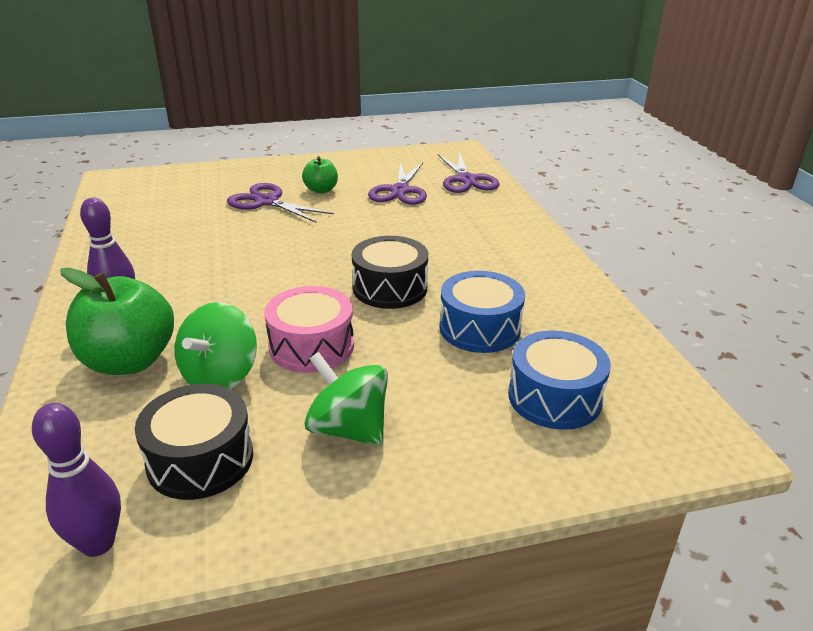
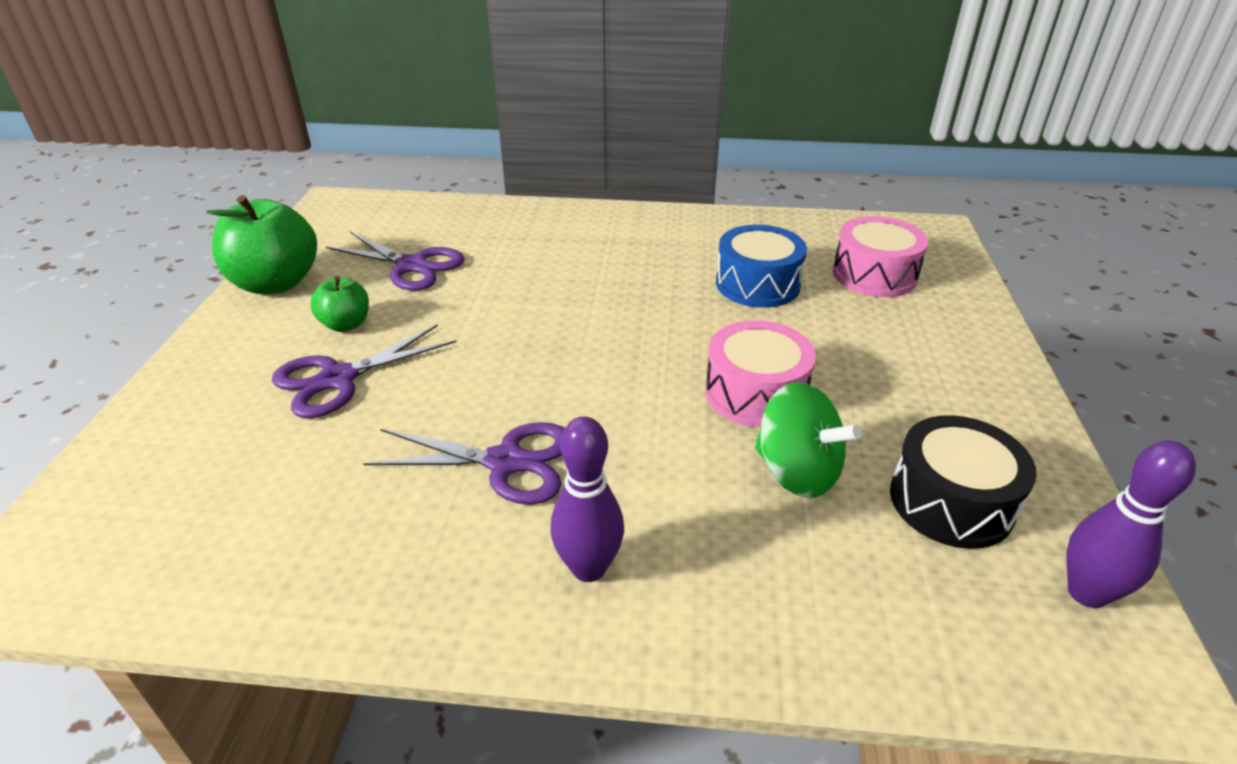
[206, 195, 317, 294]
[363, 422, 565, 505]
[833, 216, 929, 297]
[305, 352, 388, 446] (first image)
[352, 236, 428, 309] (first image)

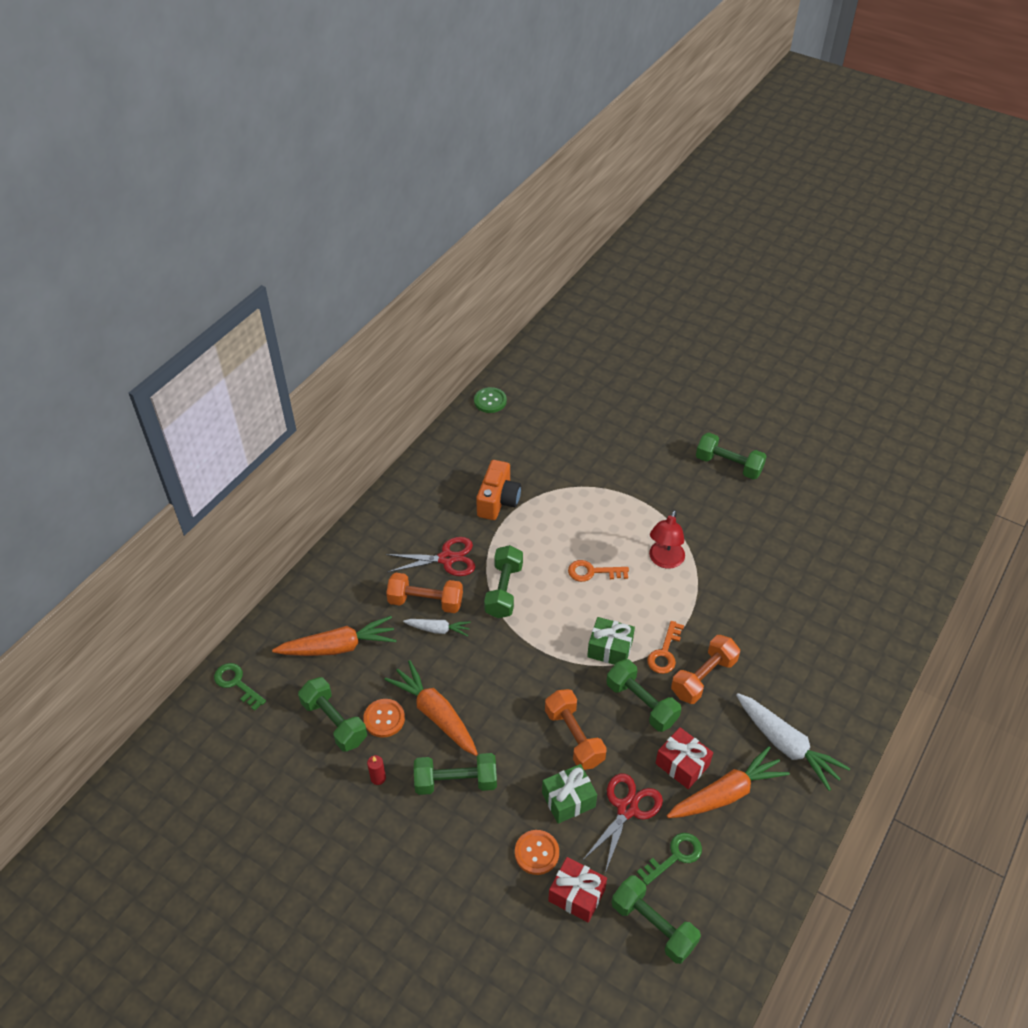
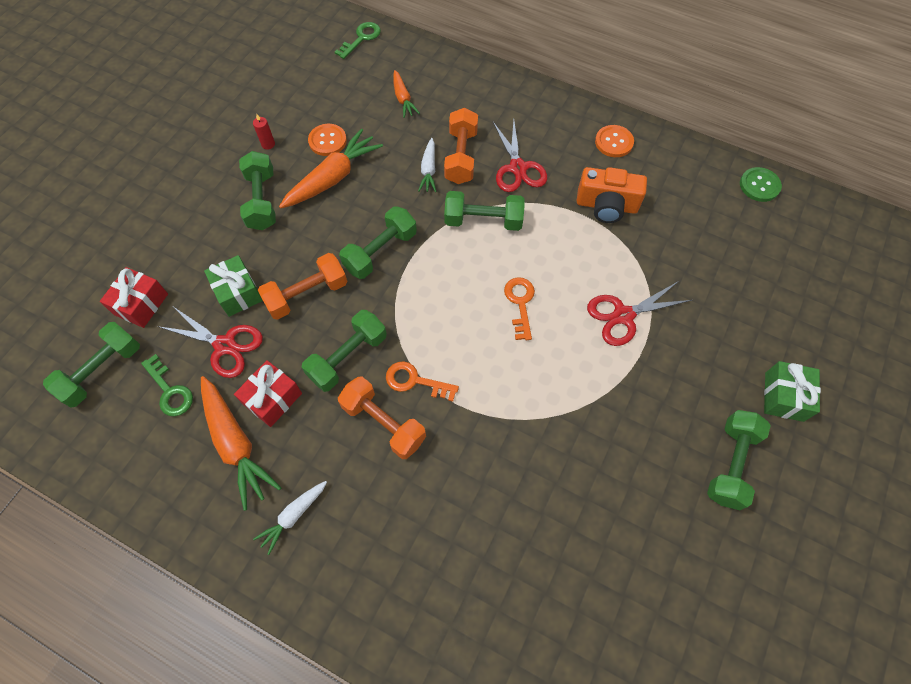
[253, 481, 327, 555]
[339, 206, 417, 279]
[393, 70, 420, 118]
[587, 281, 692, 346]
[595, 125, 634, 157]
[764, 361, 821, 422]
[649, 510, 685, 569] (first image)

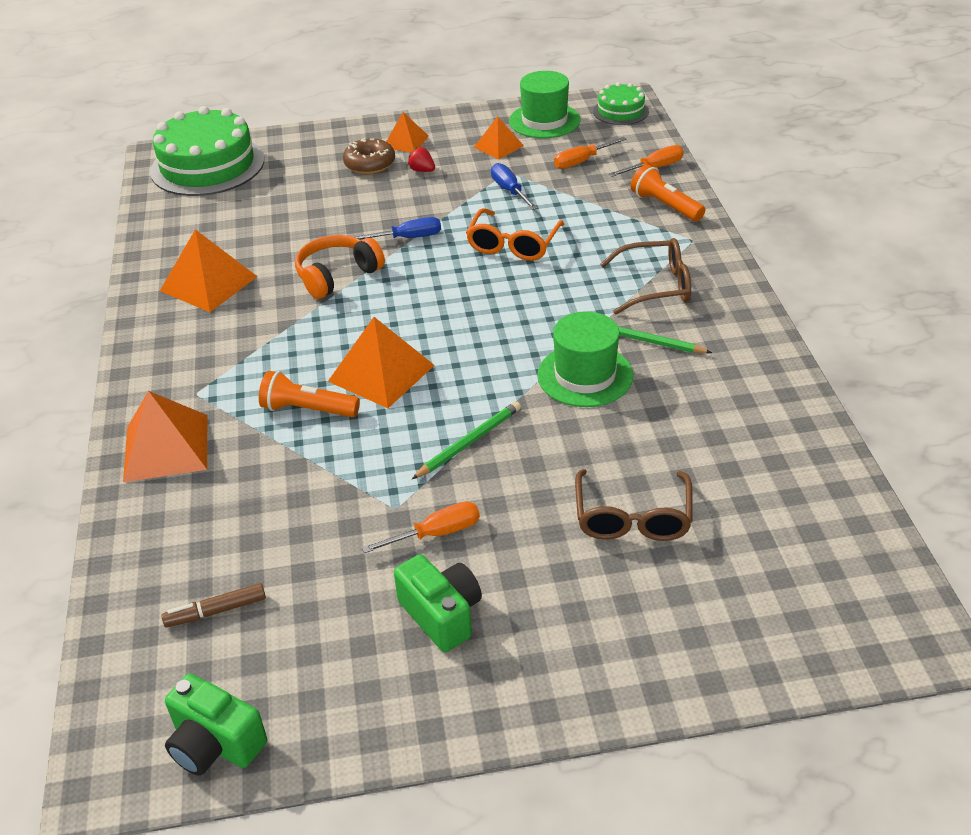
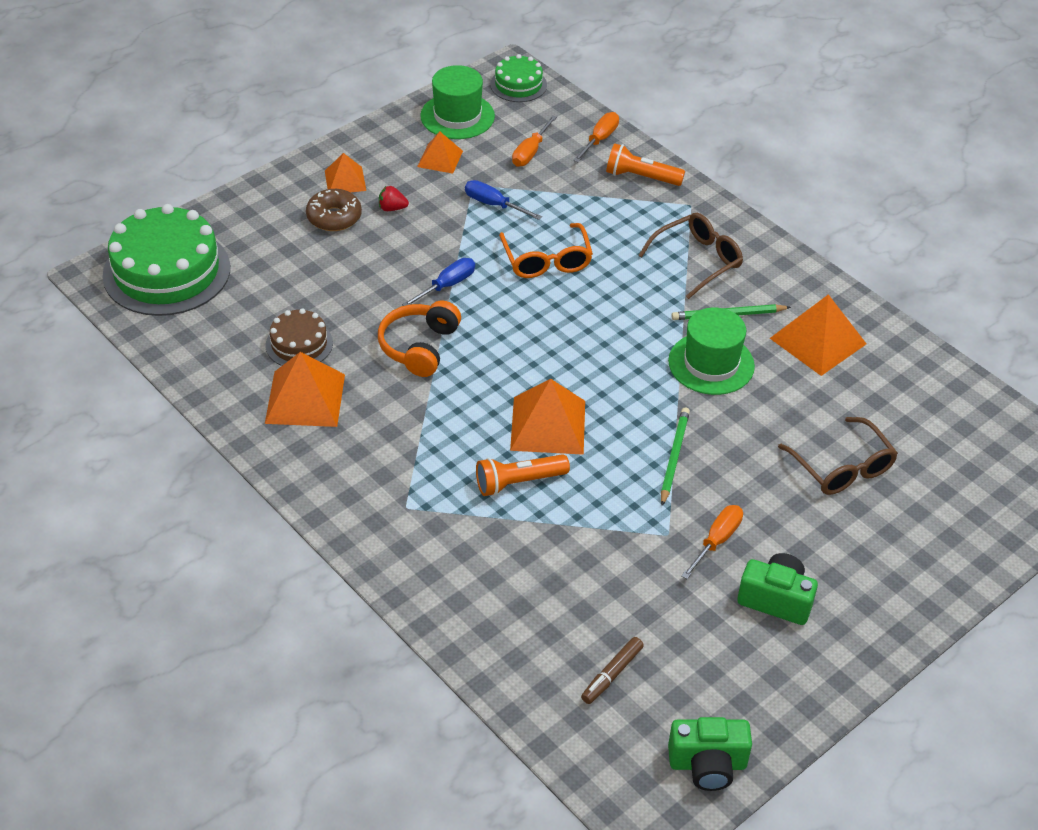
[266, 308, 333, 366]
[770, 294, 867, 376]

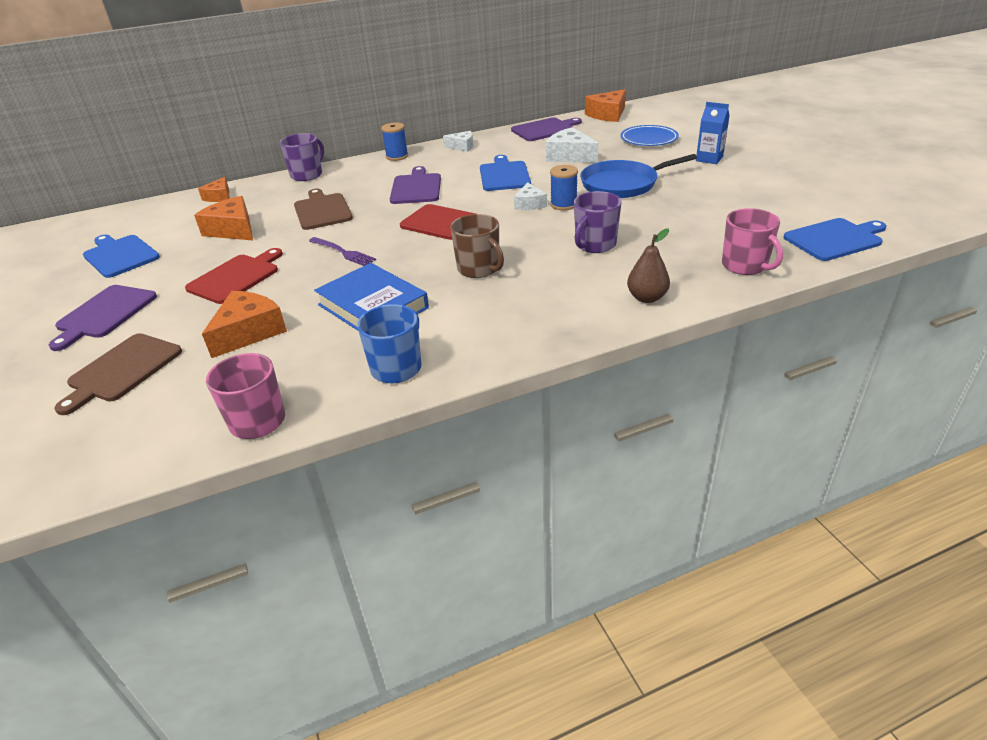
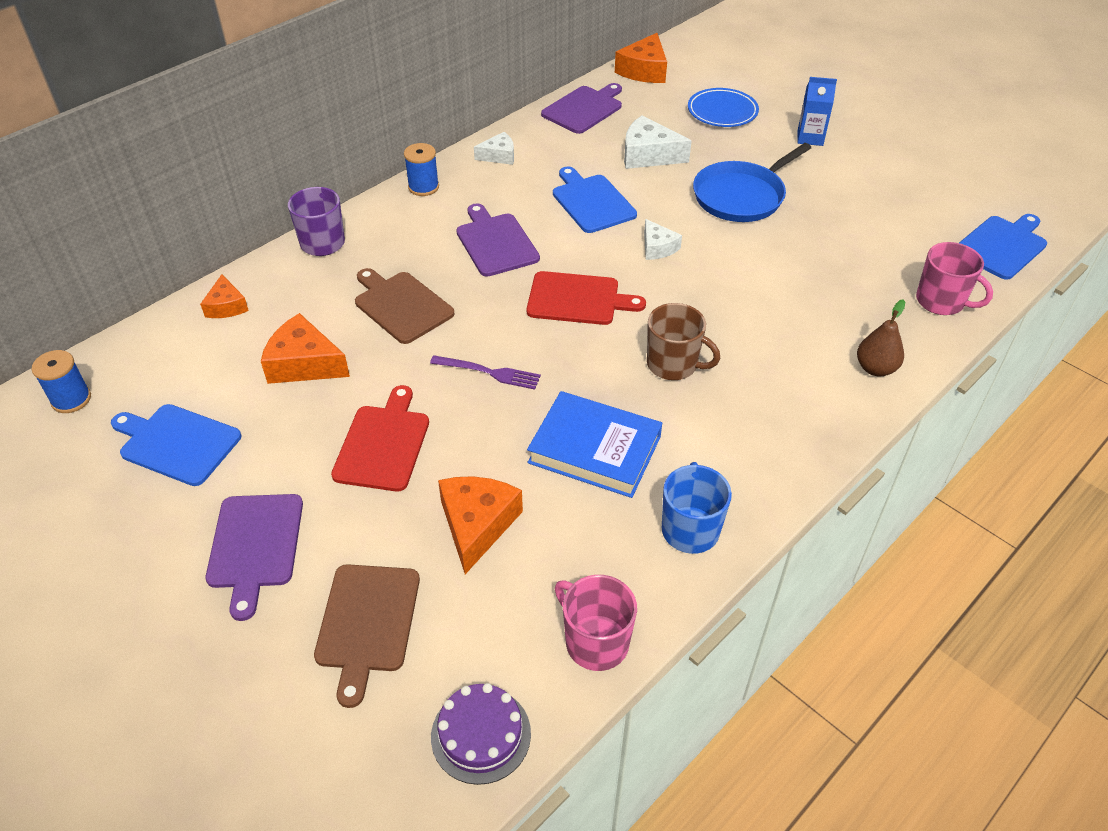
[32, 350, 91, 413]
[431, 683, 531, 785]
[574, 191, 622, 253] (first image)

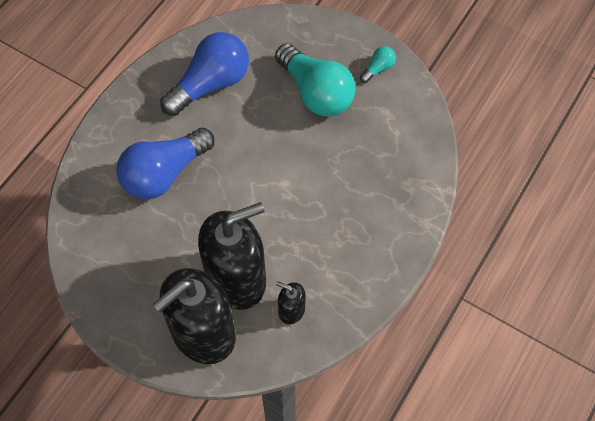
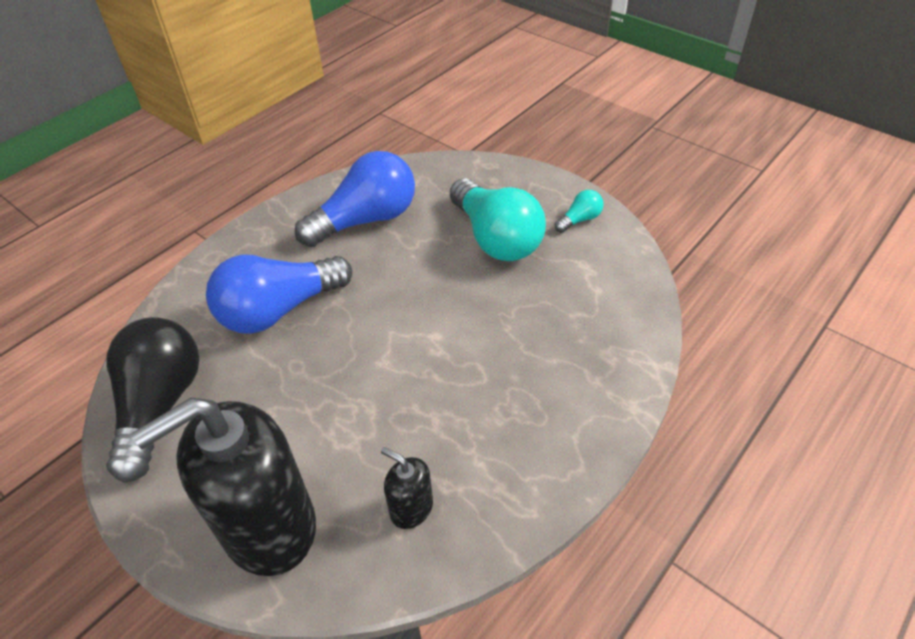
[106, 317, 199, 483]
[198, 202, 266, 310] (first image)

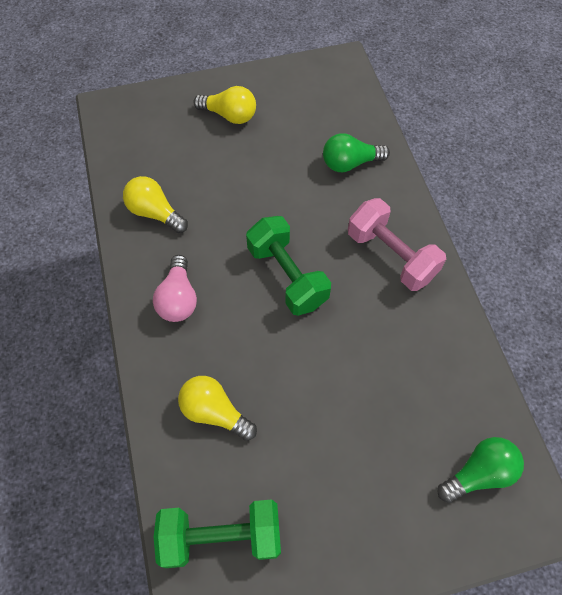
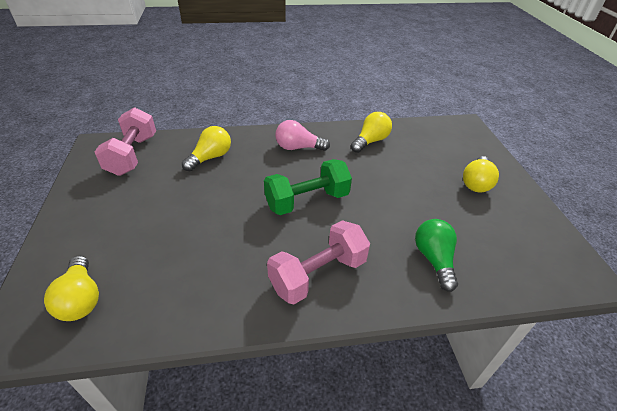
[44, 256, 99, 321]
[94, 107, 156, 176]

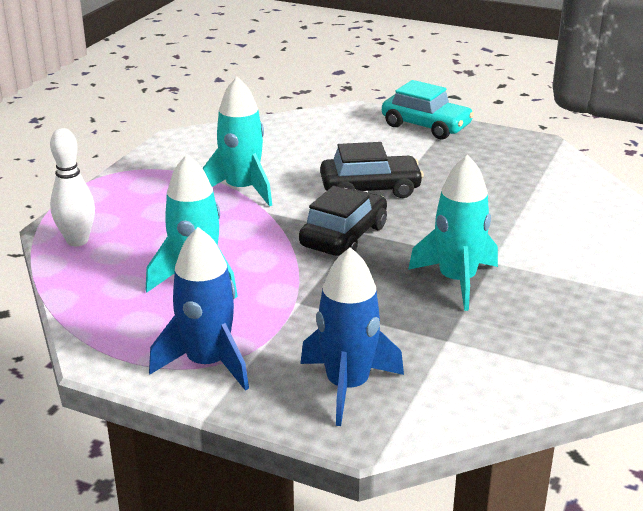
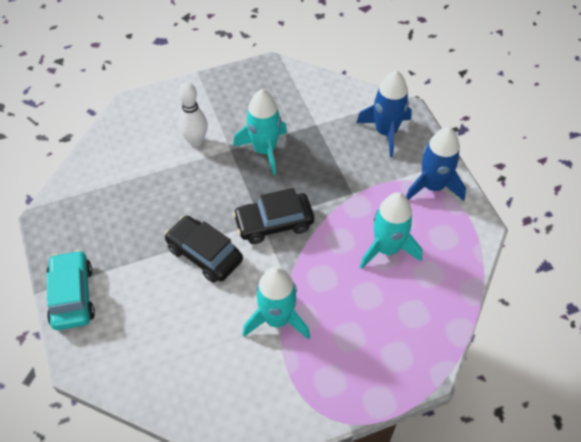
[179, 82, 208, 147]

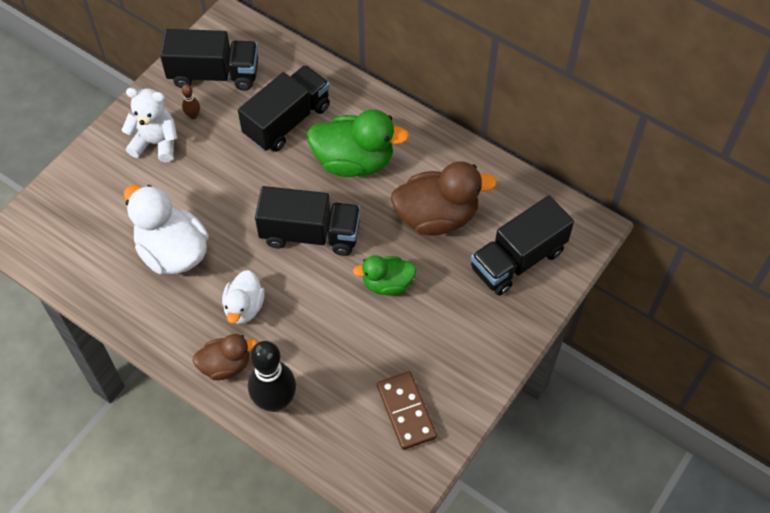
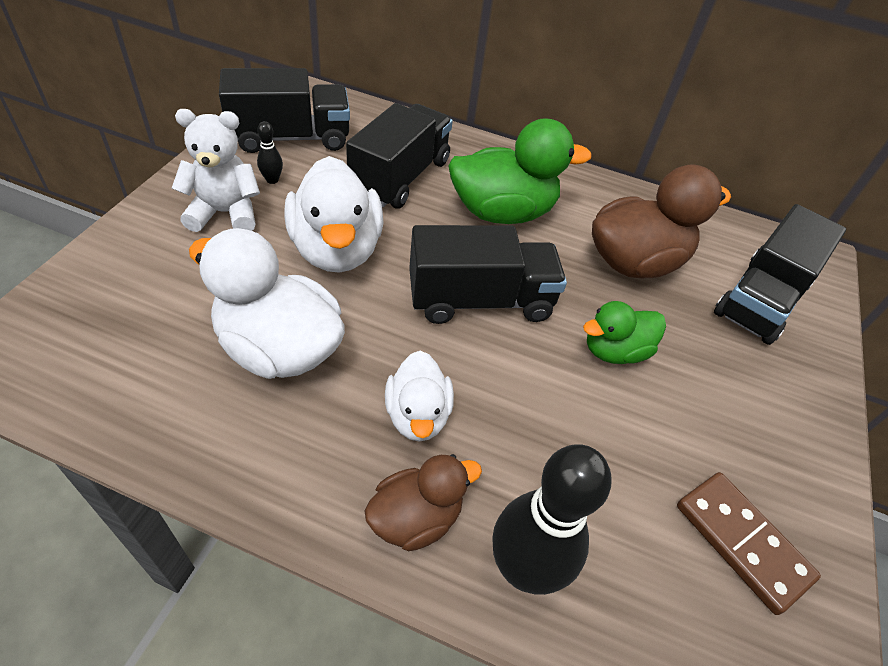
[257, 121, 283, 184]
[284, 156, 383, 273]

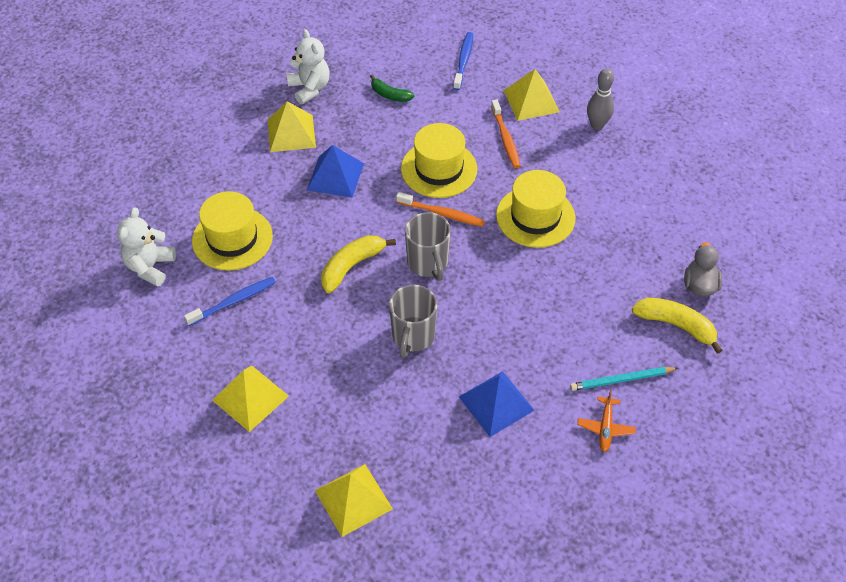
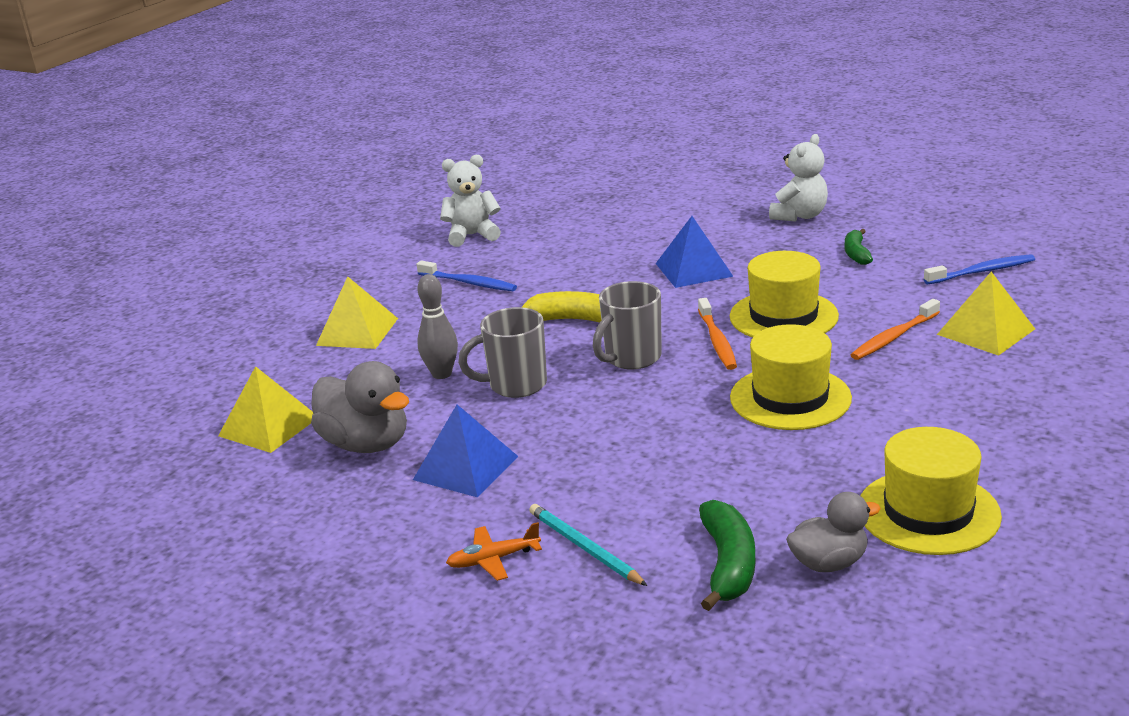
[311, 361, 409, 453]
[417, 274, 458, 379]
[699, 500, 755, 611]
[860, 427, 1002, 555]
[268, 101, 316, 152] (first image)

